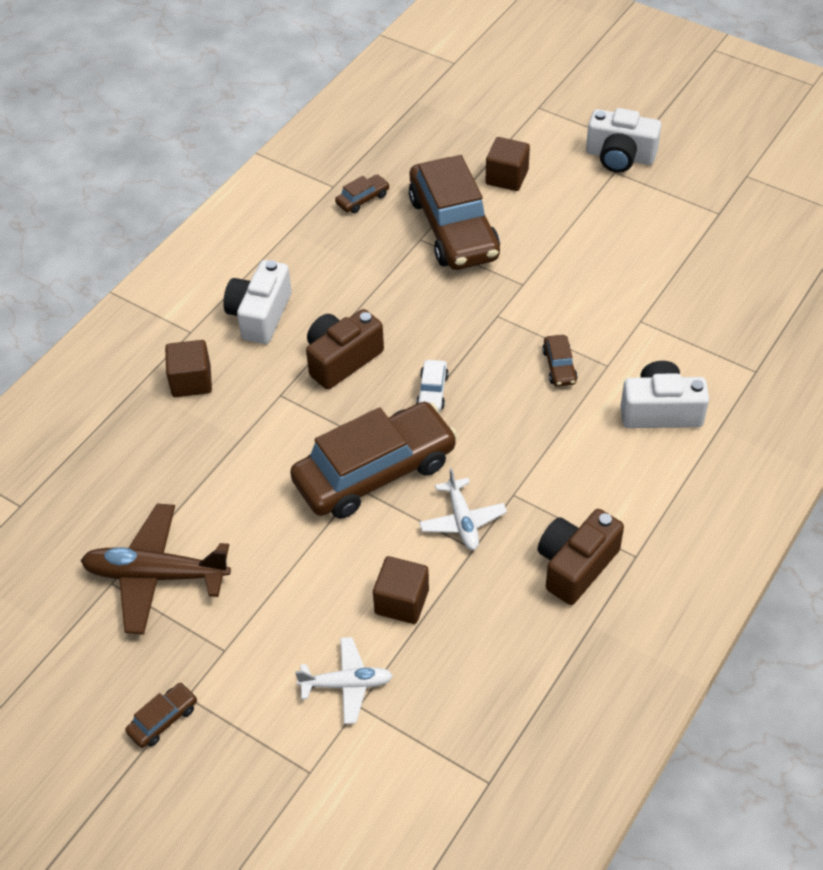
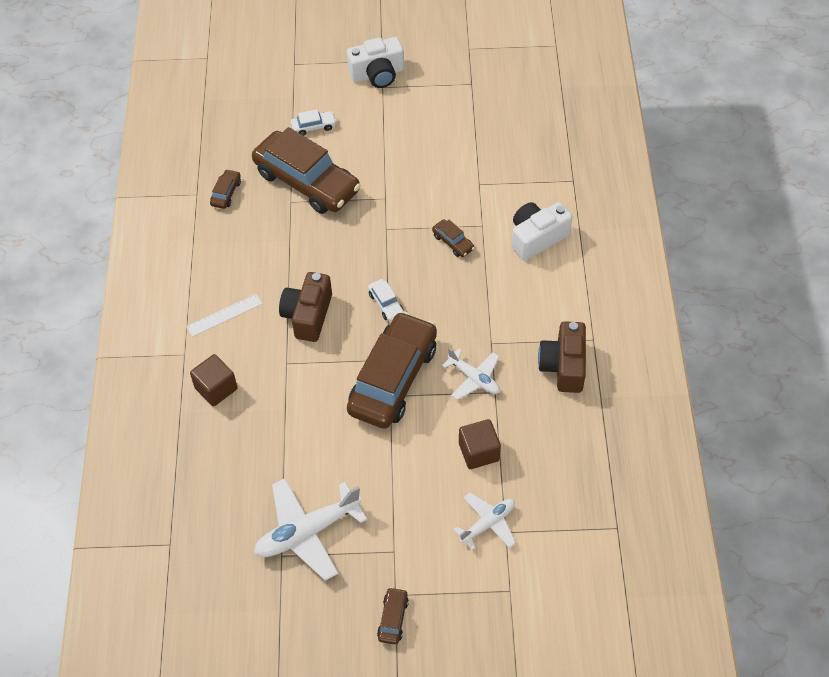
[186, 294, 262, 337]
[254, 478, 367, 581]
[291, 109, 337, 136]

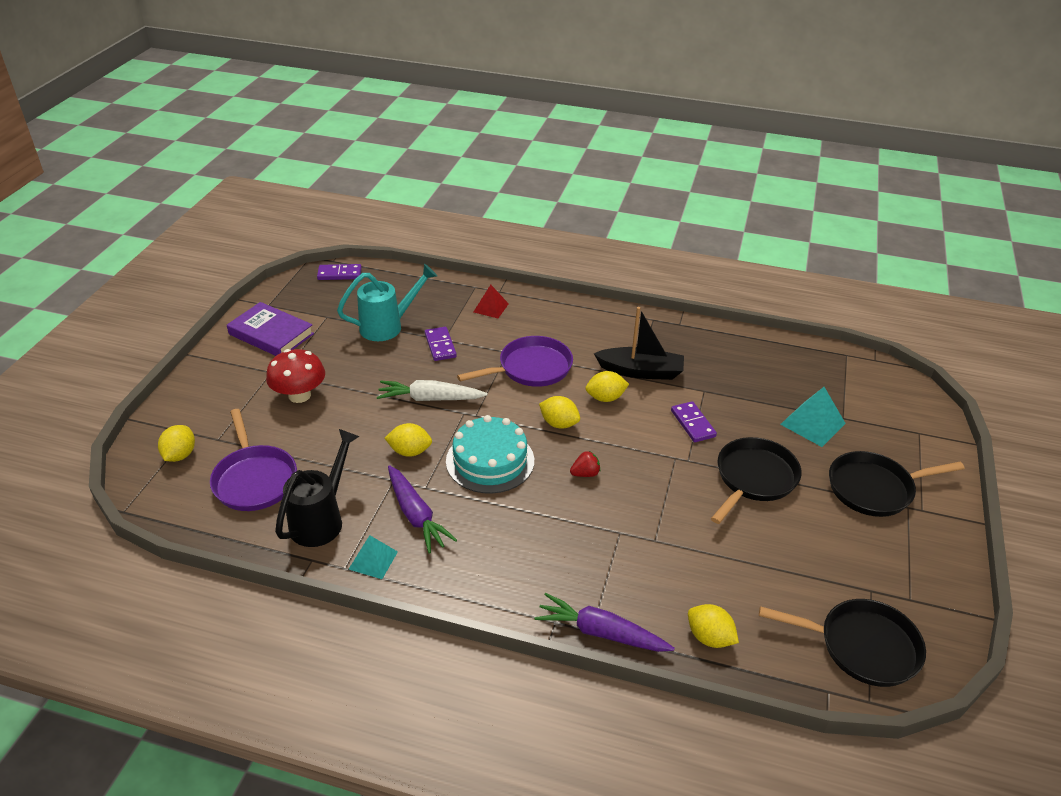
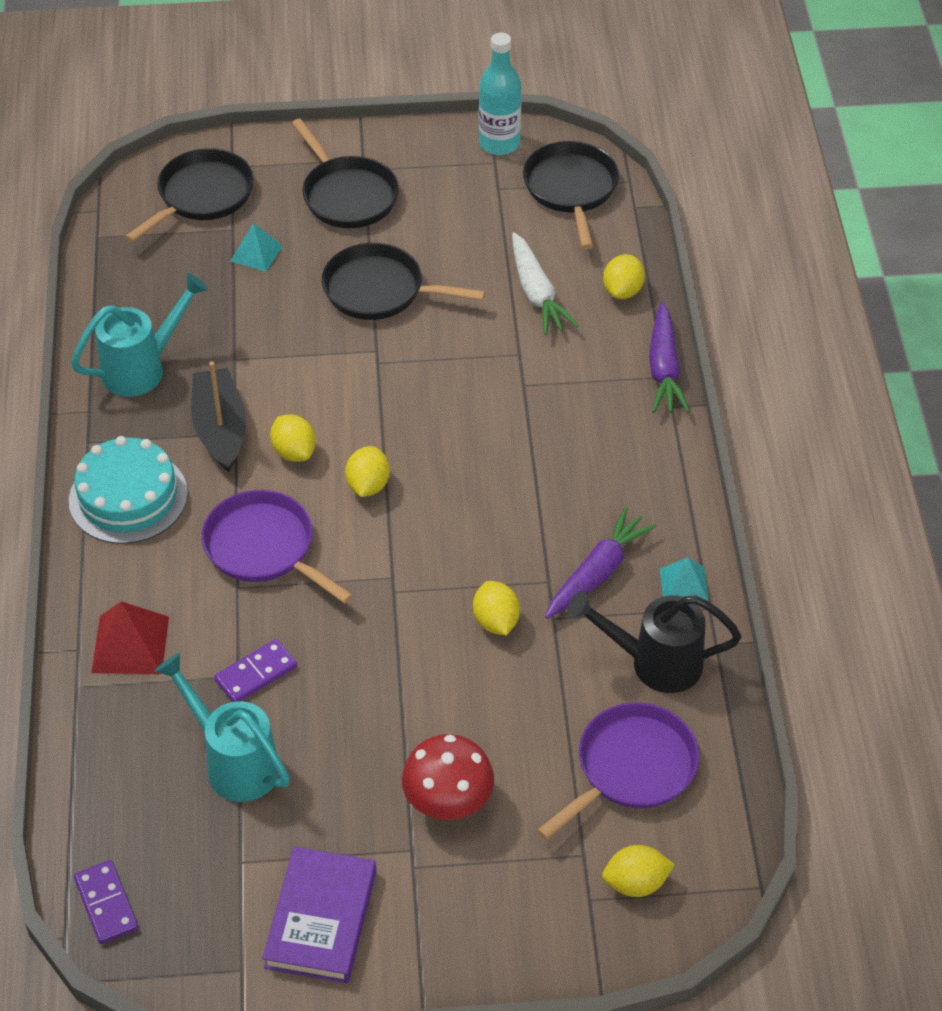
[69, 436, 188, 544]
[71, 273, 208, 397]
[91, 601, 169, 674]
[125, 148, 254, 243]
[230, 223, 283, 272]
[479, 33, 521, 155]
[512, 232, 579, 335]
[570, 451, 600, 477] (first image)
[671, 401, 717, 442] (first image)

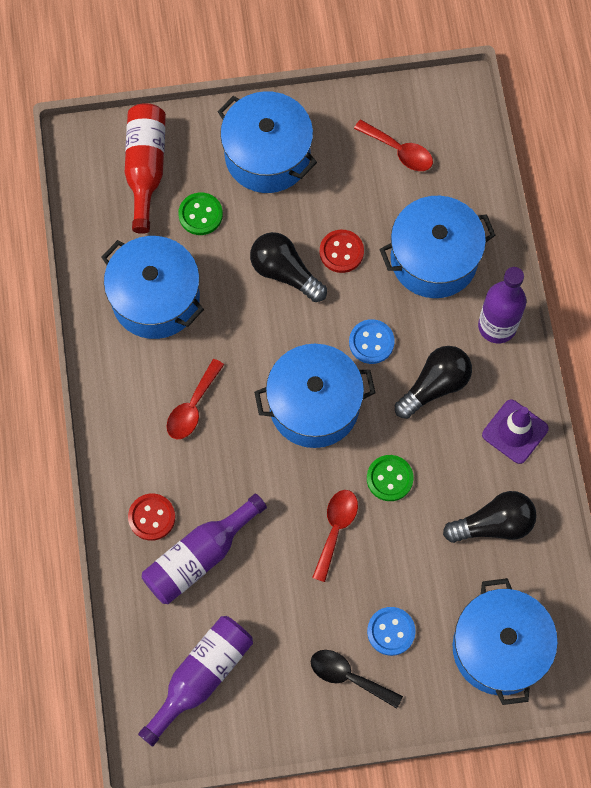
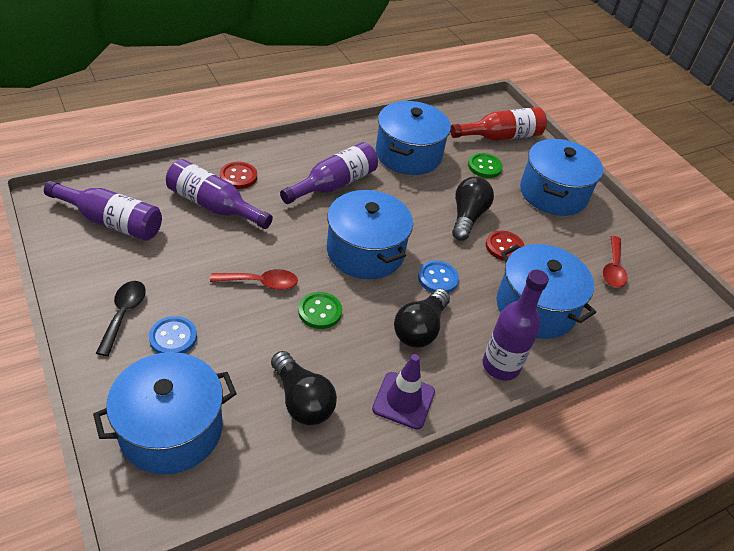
[280, 142, 378, 204]
[394, 289, 450, 348]

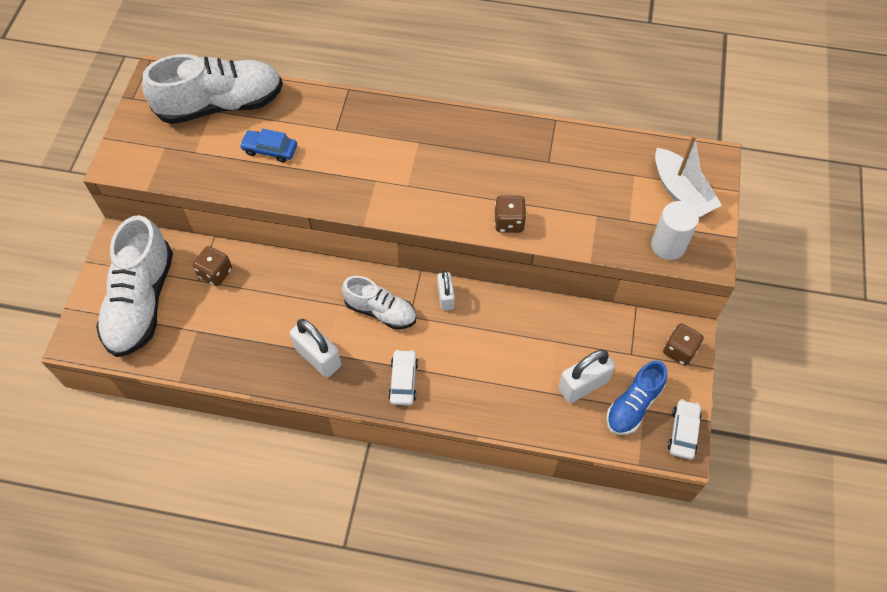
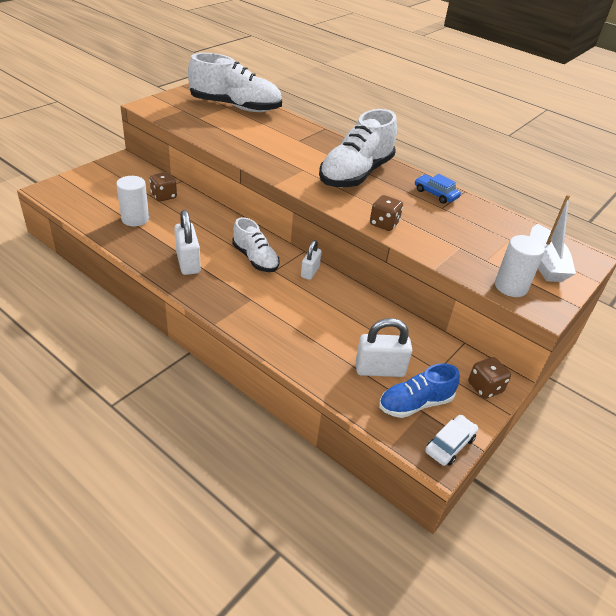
[116, 176, 149, 226]
[319, 109, 397, 187]
[415, 174, 461, 204]
[388, 350, 418, 405] (first image)

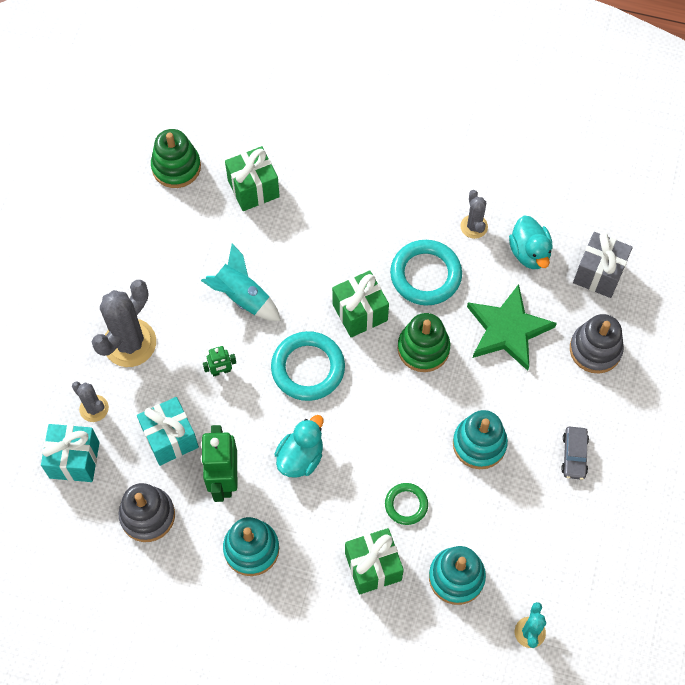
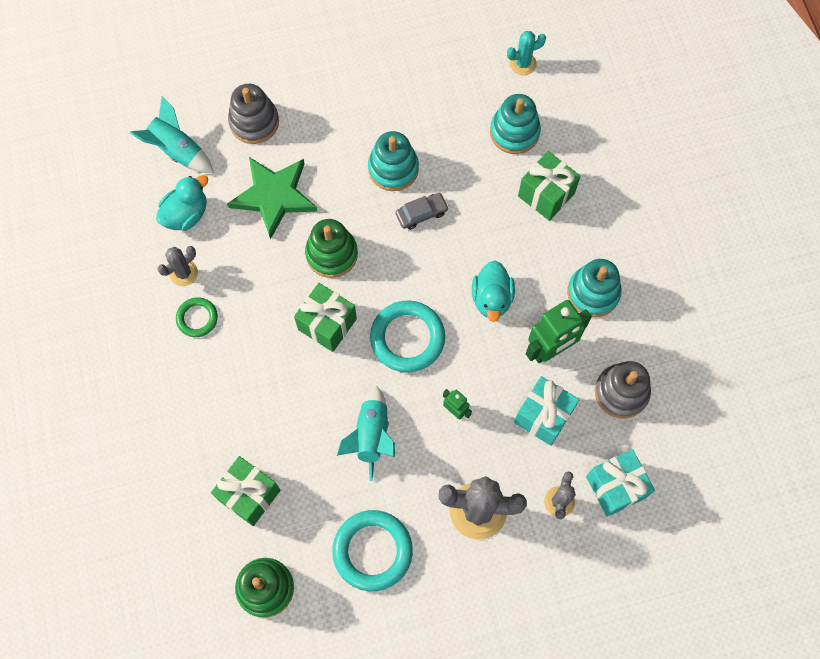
[130, 96, 214, 173]
[176, 297, 218, 337]
[332, 510, 413, 591]
[395, 193, 449, 230]
[472, 261, 515, 322]

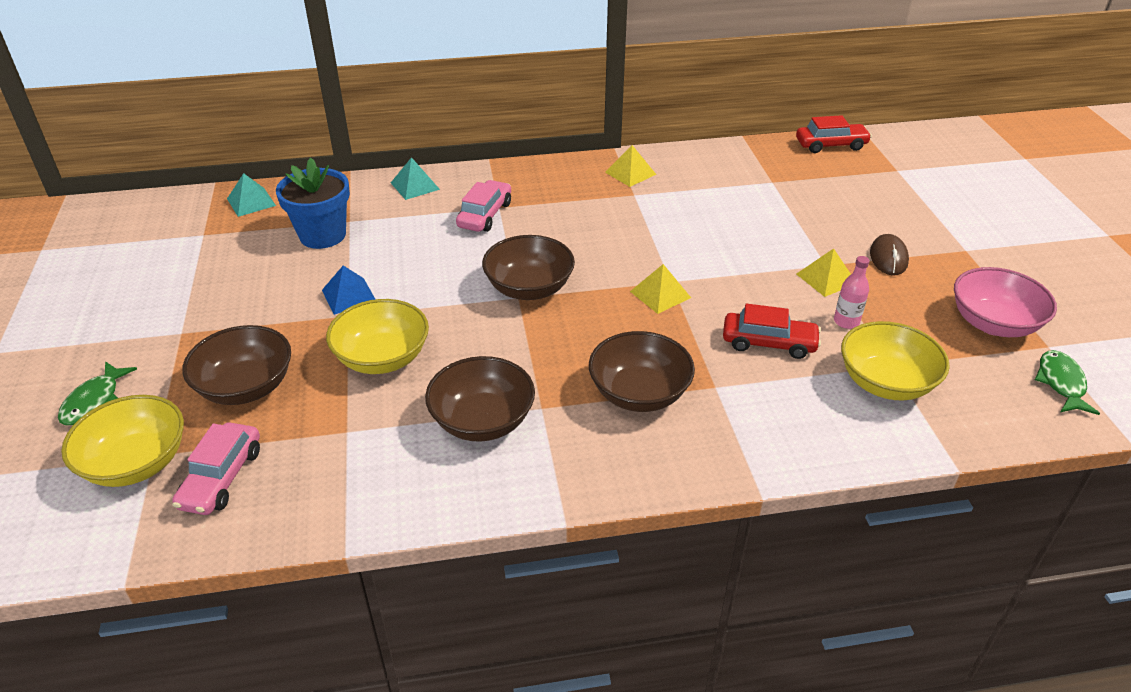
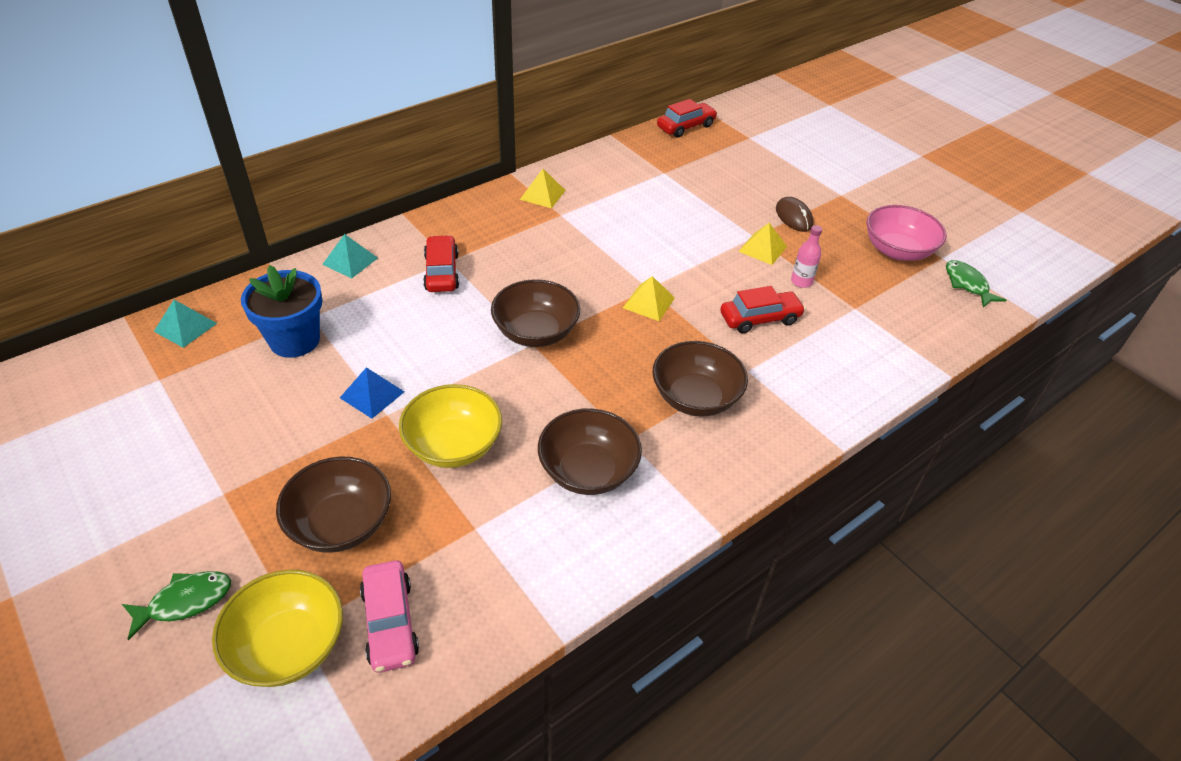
[122, 571, 231, 641]
[423, 235, 459, 292]
[841, 321, 950, 401] (first image)

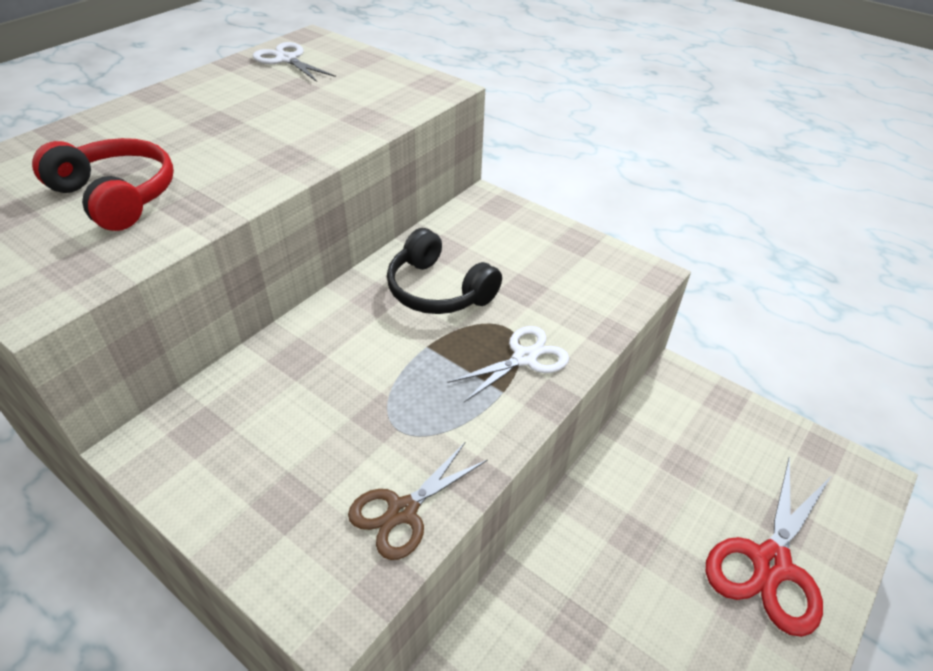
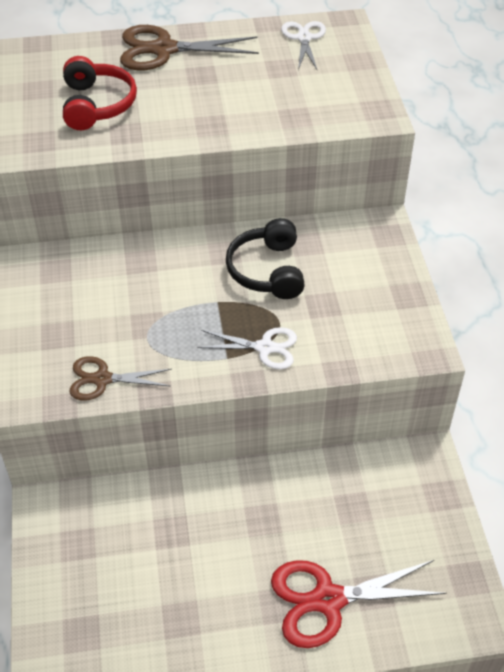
[120, 25, 259, 70]

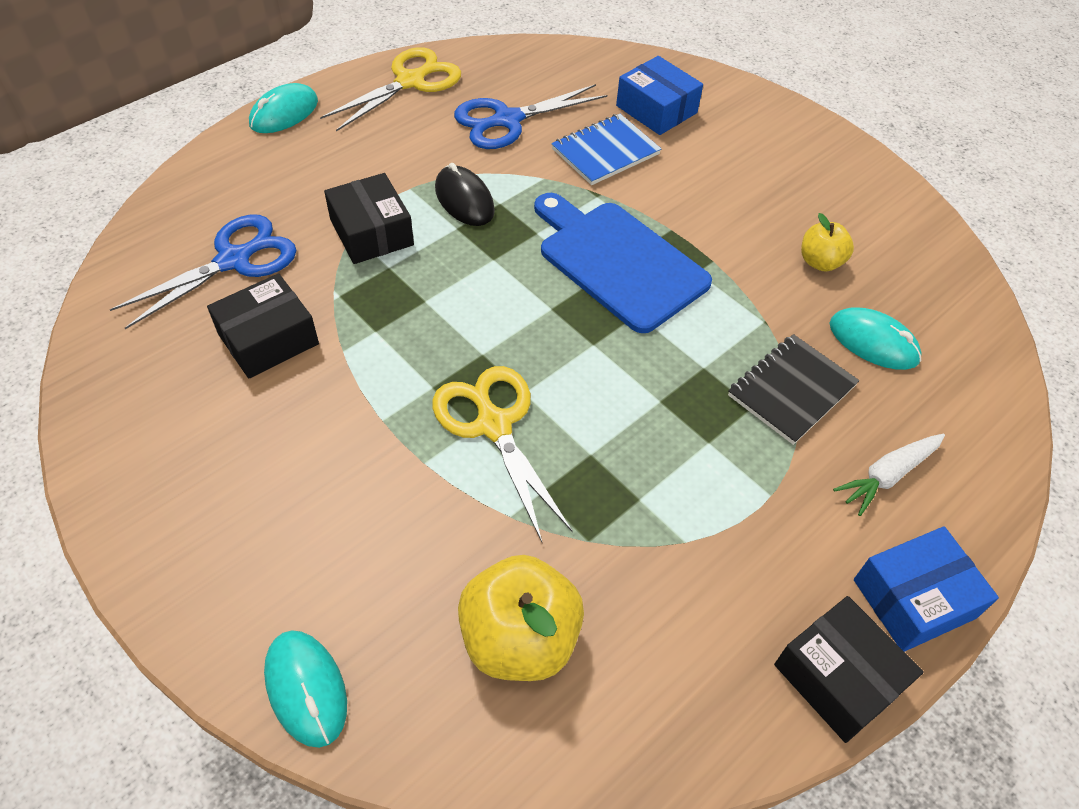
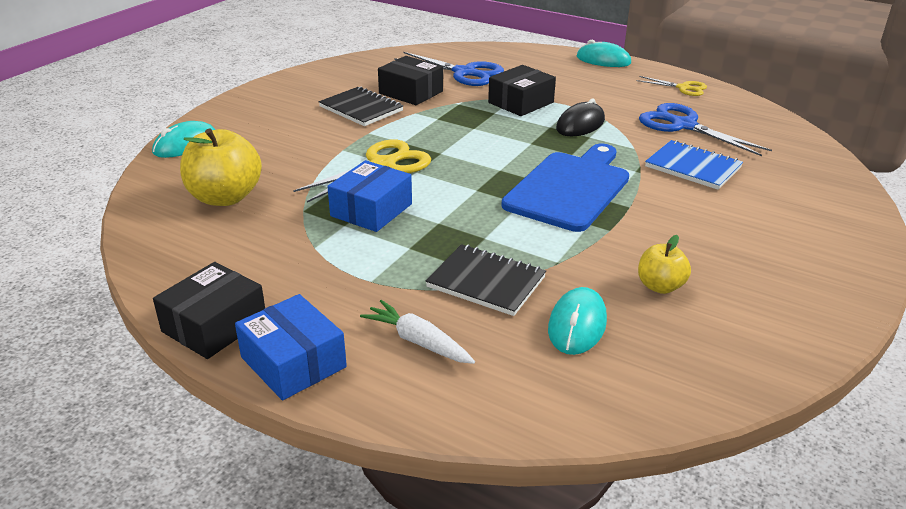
[319, 87, 404, 126]
[327, 160, 412, 232]
[636, 76, 707, 96]

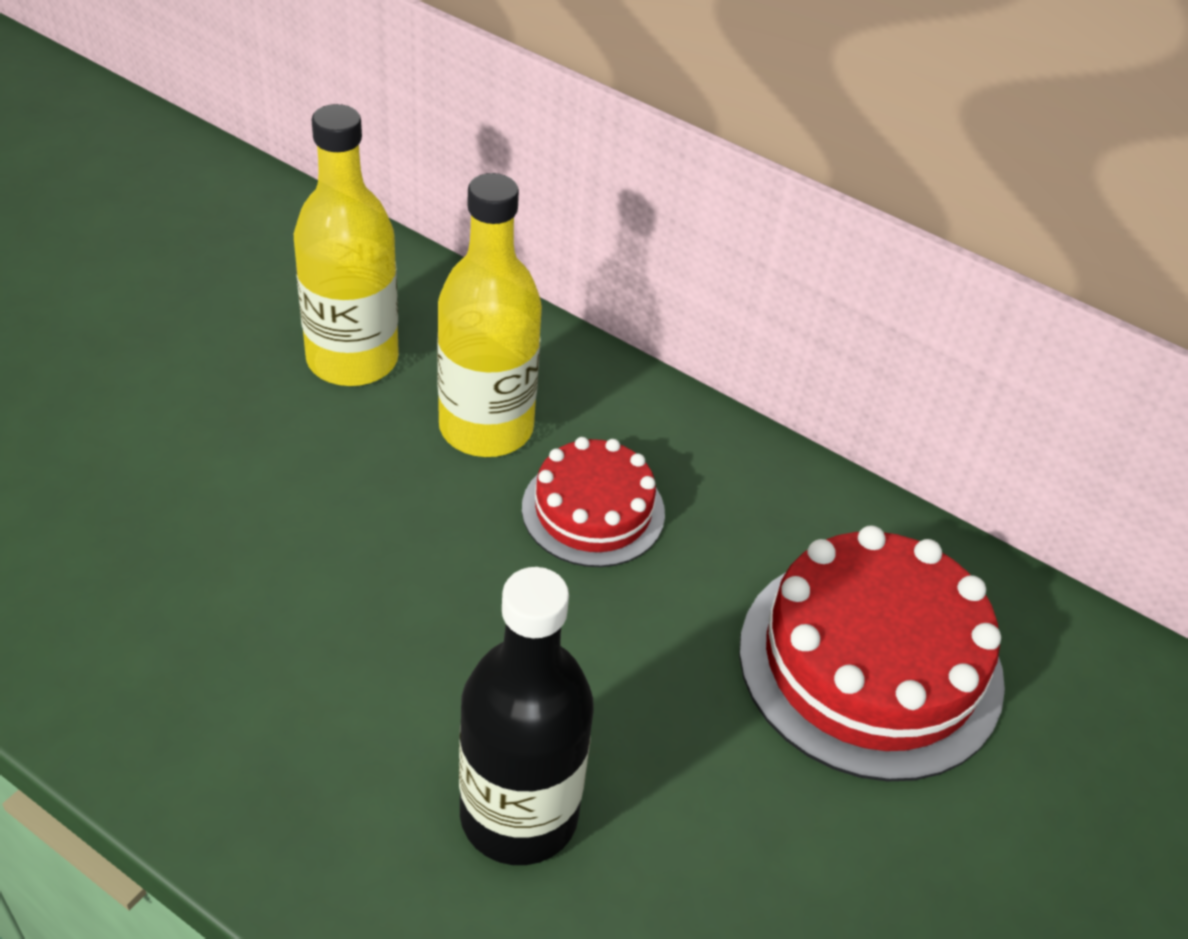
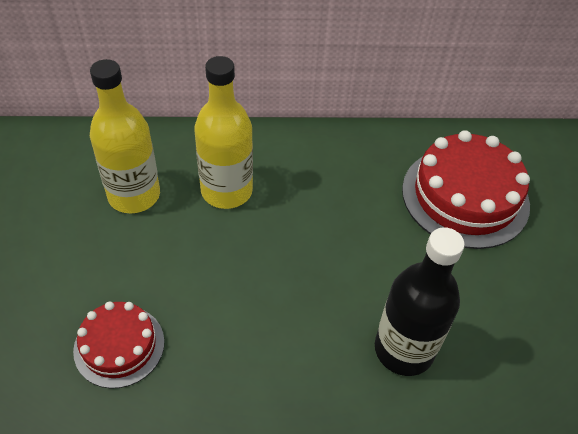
[73, 301, 164, 389]

